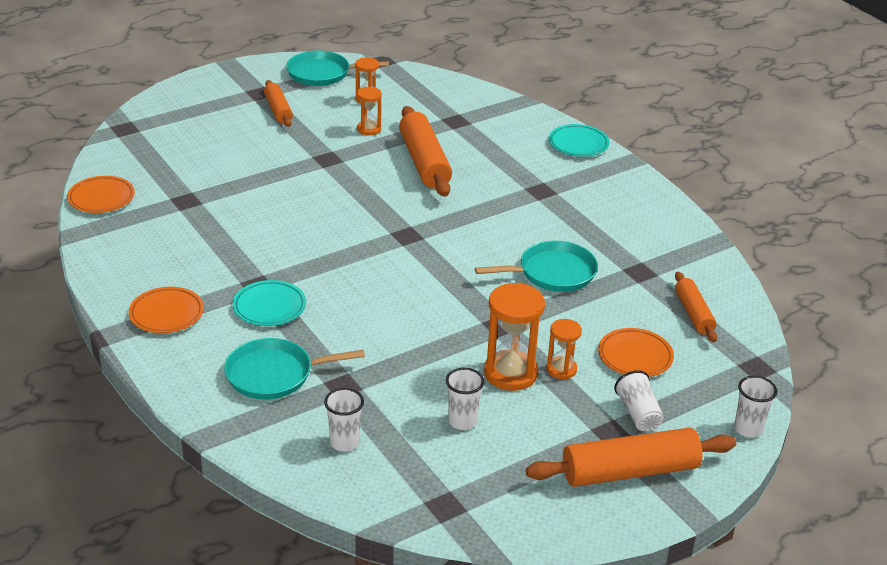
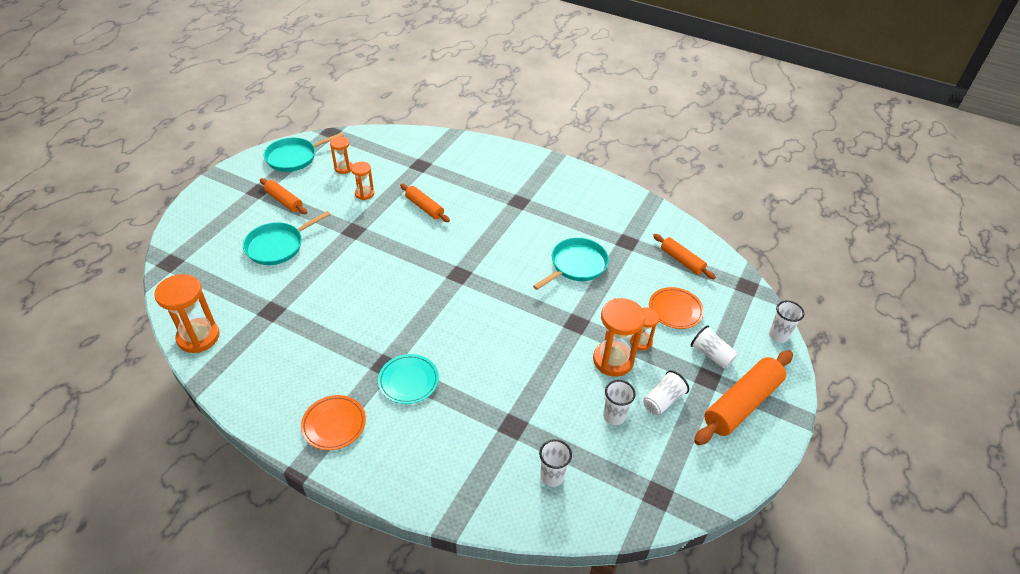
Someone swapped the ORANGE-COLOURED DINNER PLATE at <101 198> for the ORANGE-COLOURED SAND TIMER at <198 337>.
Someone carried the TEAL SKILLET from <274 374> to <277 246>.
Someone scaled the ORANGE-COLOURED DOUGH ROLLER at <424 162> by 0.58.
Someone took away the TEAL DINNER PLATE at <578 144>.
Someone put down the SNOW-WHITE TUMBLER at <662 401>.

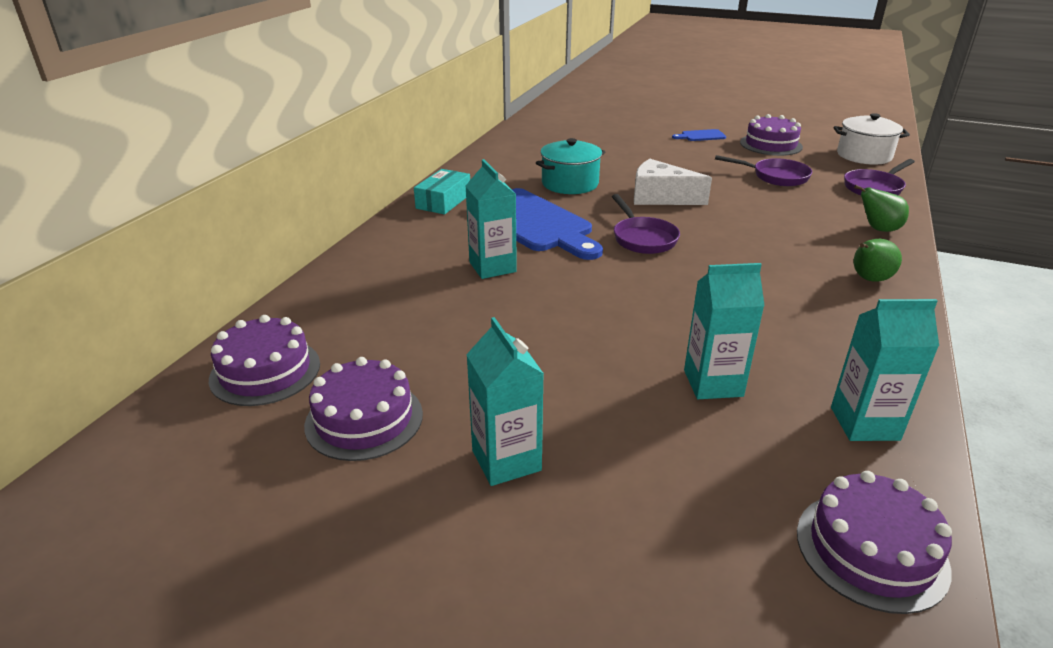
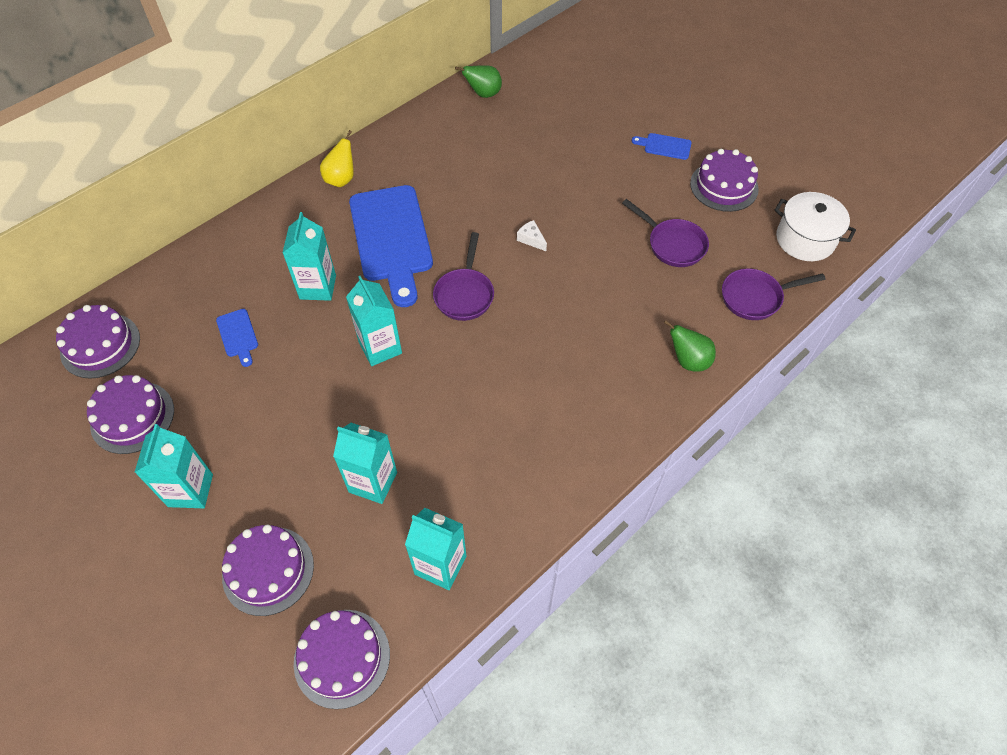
Someone swapped the TEAL BOX at <443 201> for the BRIGHT YELLOW PEAR at <341 179>.
Someone took away the TEAL STOCKPOT at <570 184>.
Someone scaled the SNOW-WHITE PIECE OF CHEESE at <660 197> by 0.45.
Someone carried the EMERALD PEAR from <869 279> to <483 94>.
Someone put down the COBALT BREAD BOARD at <238 335>.
Someone put down the VIOLET LAYER CAKE at <268 570>.
Someone put down the TEAL MILK CARTON at <380 347>.

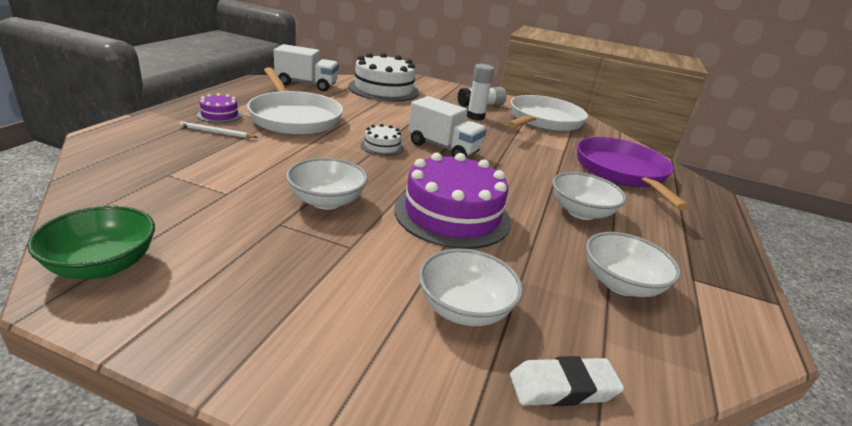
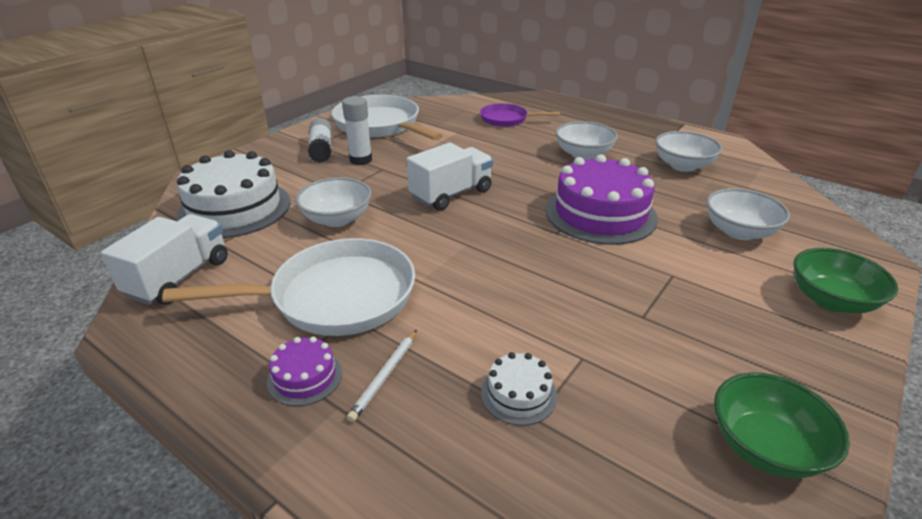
Someone carried the SNOW-WHITE DEEP DISH from <327 201> to <337 219>.
Someone carried the SNOW-WHITE LAYER CAKE from <382 146> to <518 394>.
Someone took away the SNOW-WHITE GUM ERASER at <563 387>.
Someone scaled the VIOLET SKILLET at <622 172> by 0.56.
Someone put down the EMERALD DEEP DISH at <831 300>.

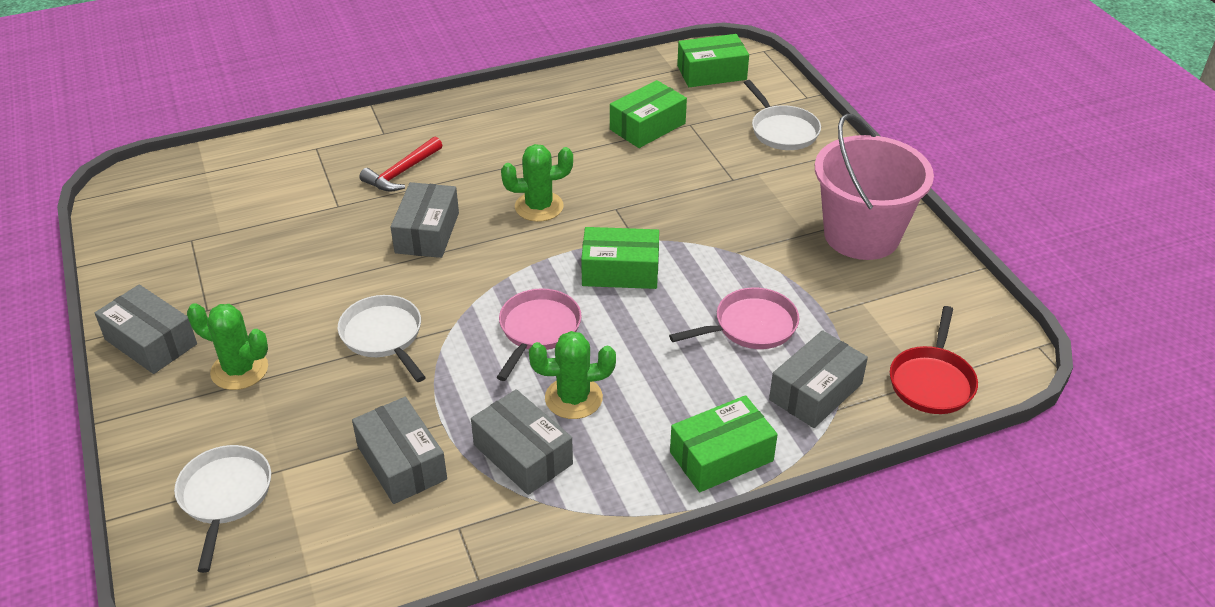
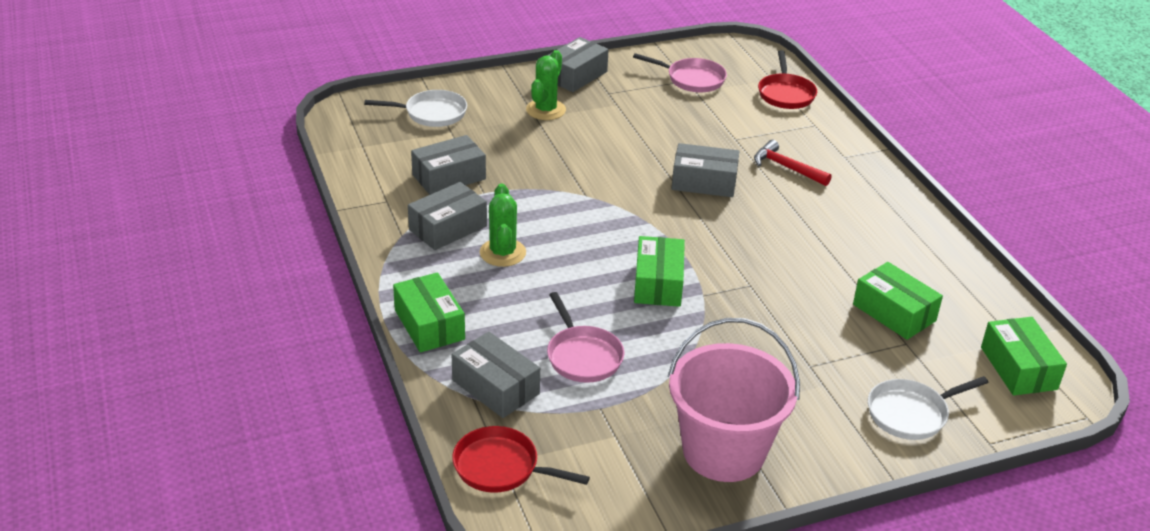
Someone took away the SNOW-WHITE SKILLET at <384 336>.
Someone carried the PINK SKILLET from <538 330> to <692 79>.
Someone took away the EMERALD SAGUARO CACTUS at <539 207>.
Someone put down the RED SKILLET at <786 93>.

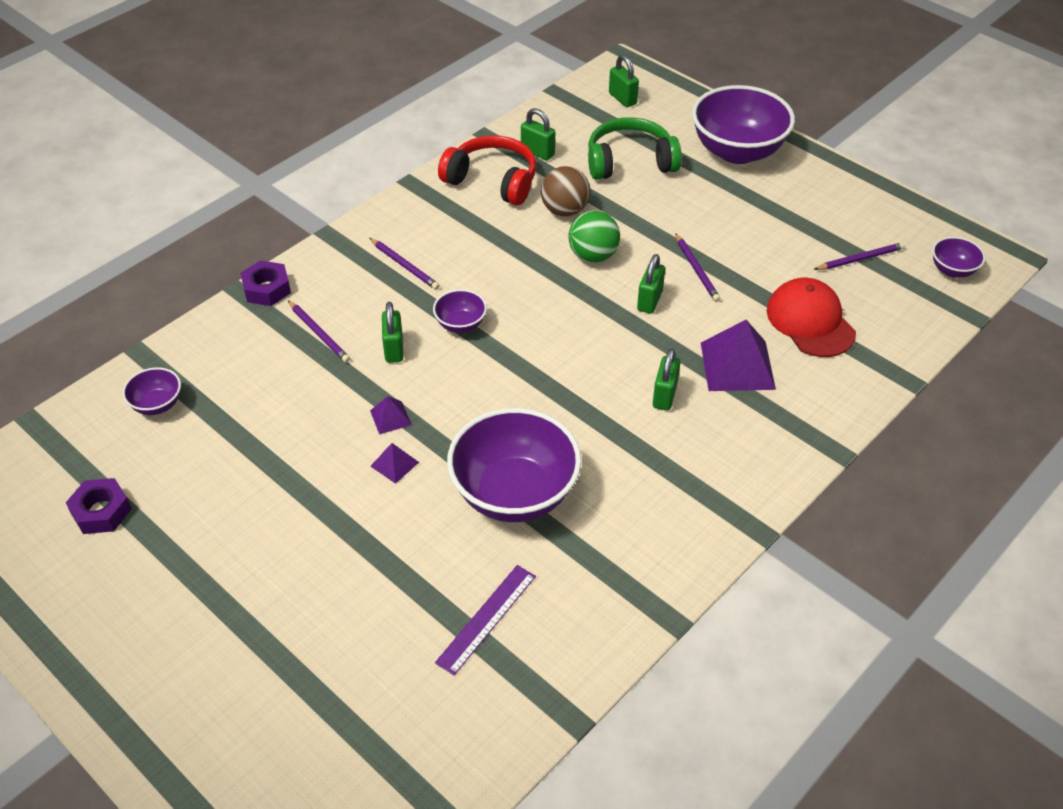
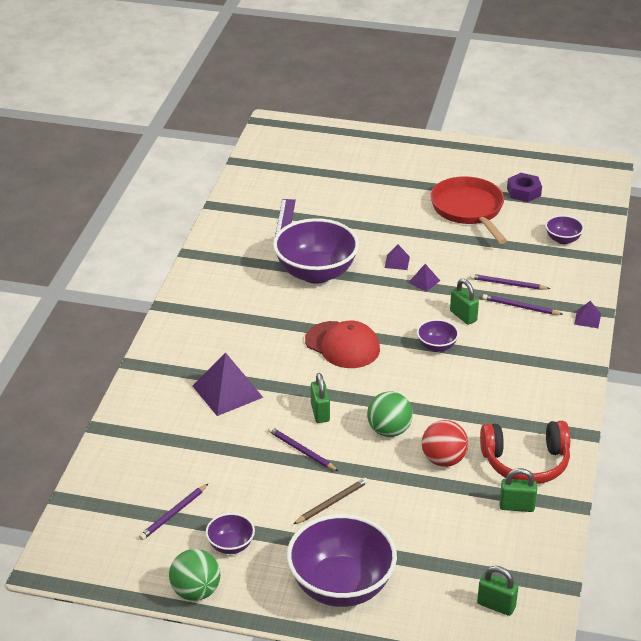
Someone swapped the VIOLET HEXAGON NUT at <267 289> for the VIOLET PYRAMID at <587 319>.
Someone carried the VIOLET PENCIL from <405 265> to <507 284>.
Someone repainted the BROWN BALL at <565 210>, which became the RED BALL at <443 460>.
Someone took away the EMERALD HEADPHONES at <630 162>.
Someone took away the EMERALD LOCK at <664 396>.
Someone carried the RED PEAKED CAP from <810 321> to <342 345>.
Someone carried the VIOLET DEEP DISH from <952 270> to <231 545>.
Someone put down the EMERALD BALL at <196 591>.
Someone put down the BROWN PENCIL at <332 502>.
Someone put down the RED SKILLET at <469 210>.

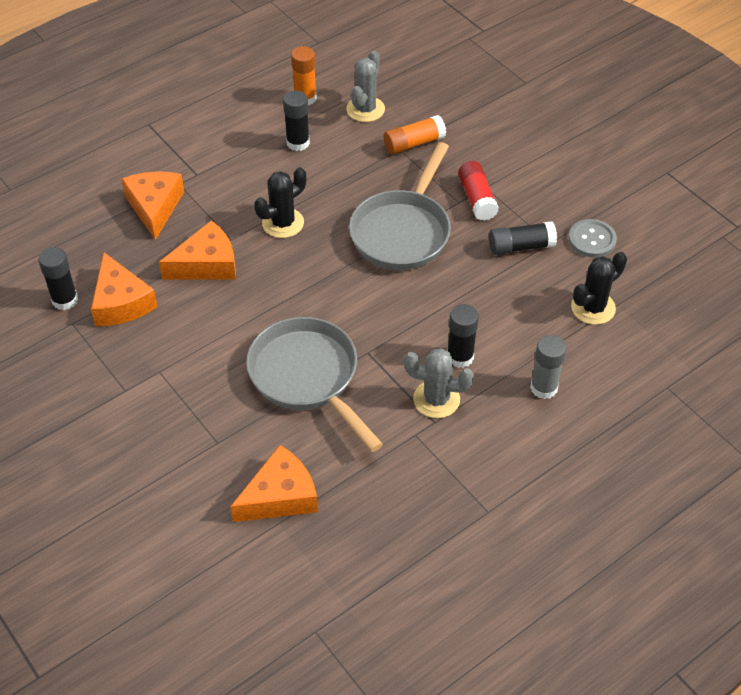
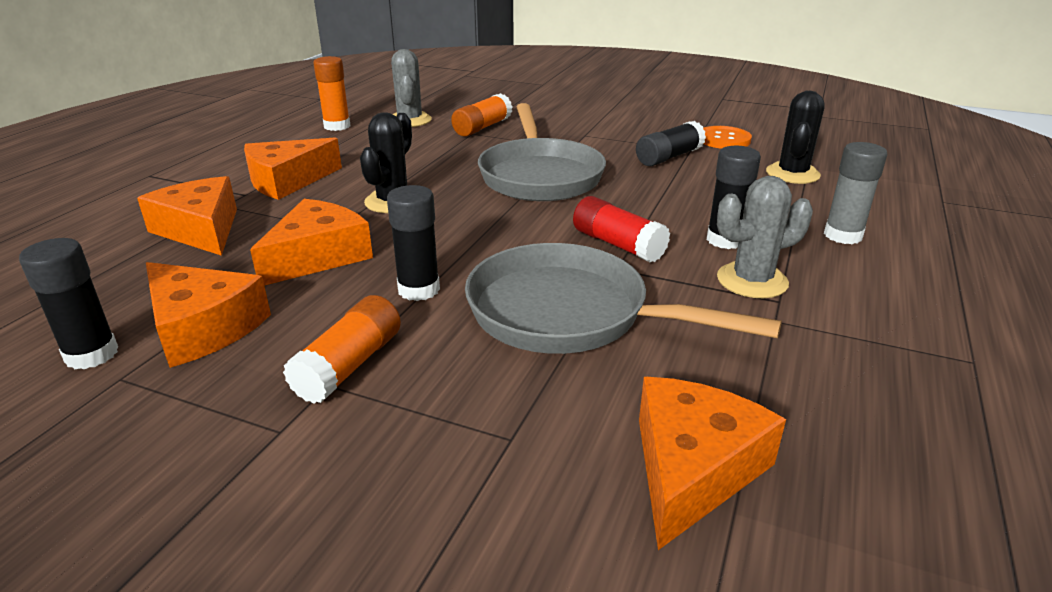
Someone carried the BLACK GLUE from <298 143> to <419 289>.
Someone carried the RED GLUE from <477 198> to <618 244>.
Someone repainted the GRAY SHIRT BUTTON at <592 239>, which became the ORANGE-COLOURED SHIRT BUTTON at <723 139>.
Someone put down the ORANGE-COLOURED PIECE OF CHEESE at <287 181>.
Someone put down the ORANGE-COLOURED GLUE at <349 365>.

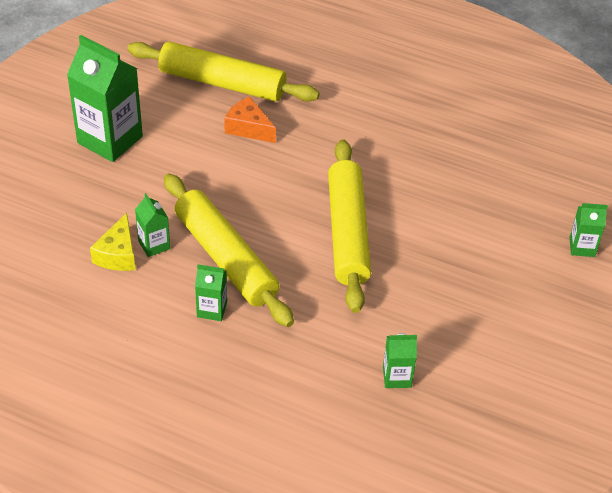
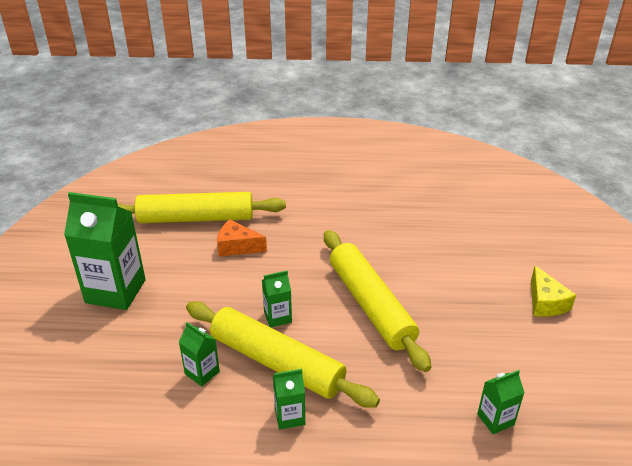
Someone carried the BRIGHT YELLOW PIECE OF CHEESE from <118 254> to <545 302>.
Someone carried the EMERALD MILK CARTON from <582 247> to <277 317>.

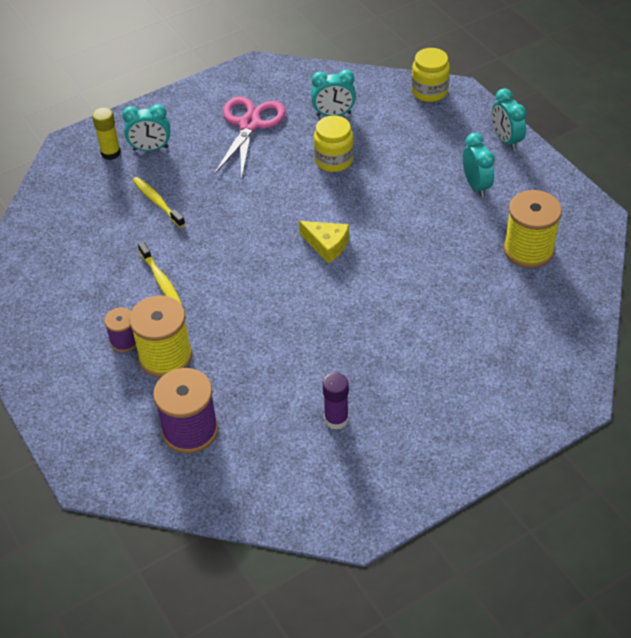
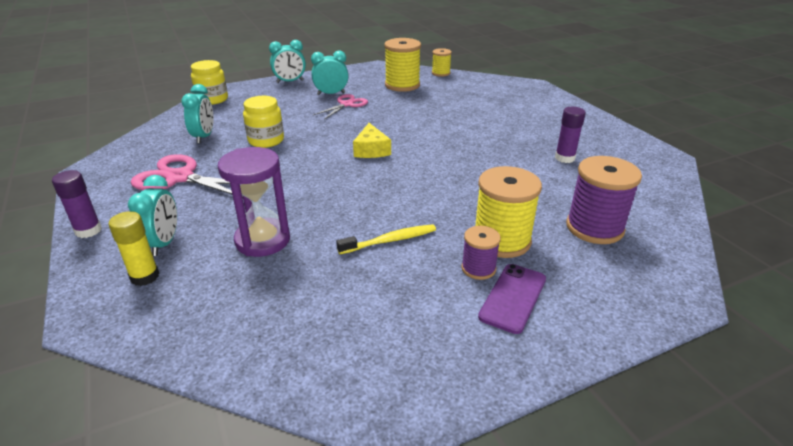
Someone swapped the BRIGHT YELLOW TOOTH BRUSH at <157 202> for the VIOLET SAND TIMER at <262 240>.
Someone rotated the BRIGHT YELLOW PIECE OF CHEESE at <327 245> by 135 degrees clockwise.
Someone put down the VIOLET GLUE at <88 230>.
Someone put down the PINK SCISSORS at <346 104>.
Someone put down the BRIGHT YELLOW SPOOL at <441 73>.
Someone put down the VIOLET SMARTPHONE at <513 298>.

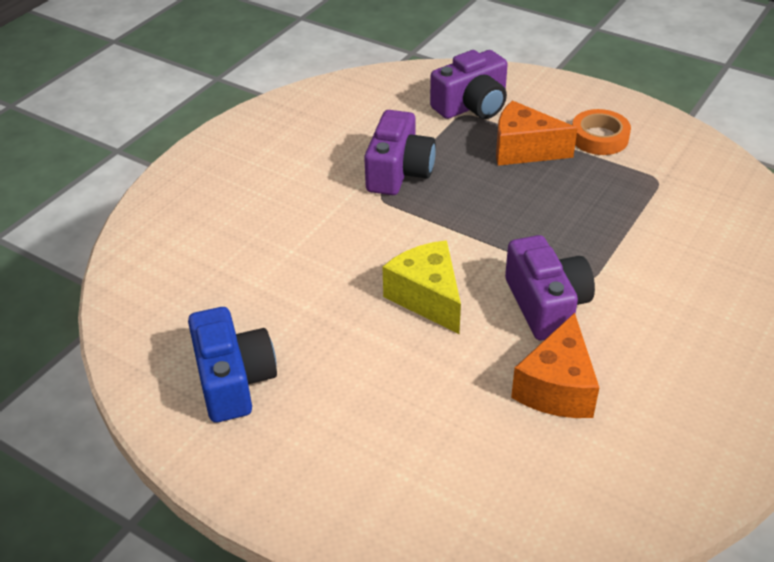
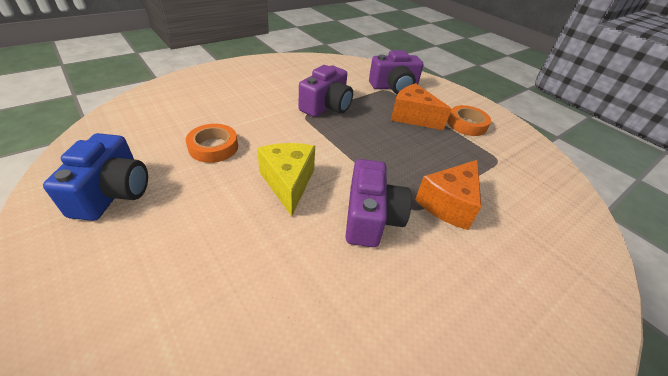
Someone carried the ORANGE-COLOURED PIECE OF CHEESE from <557 387> to <448 204>.
Someone put down the ORANGE-COLOURED ROLL OF TAPE at <213 147>.

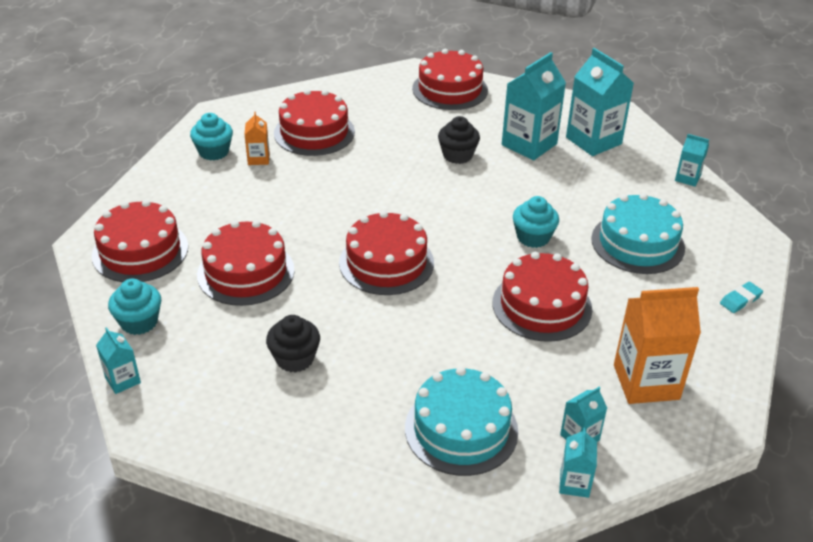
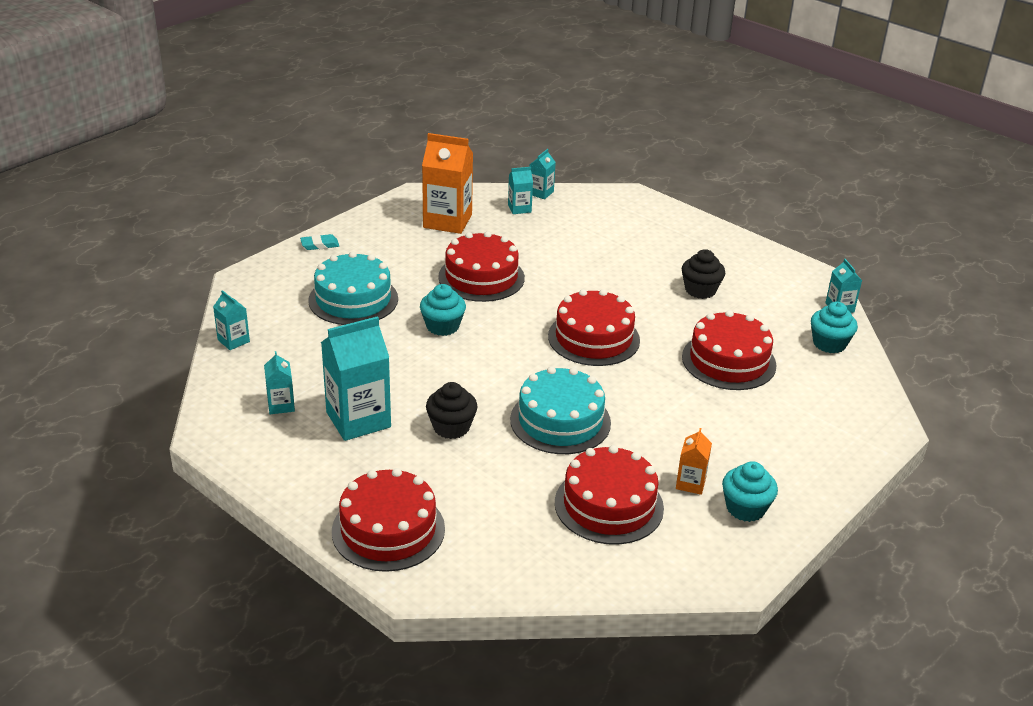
Someone took away the RED LAYER CAKE at <140 251>.
Someone carried the TEAL LAYER CAKE from <461 429> to <560 421>.
Someone scaled the TEAL MILK CARTON at <593 141> by 0.50.

